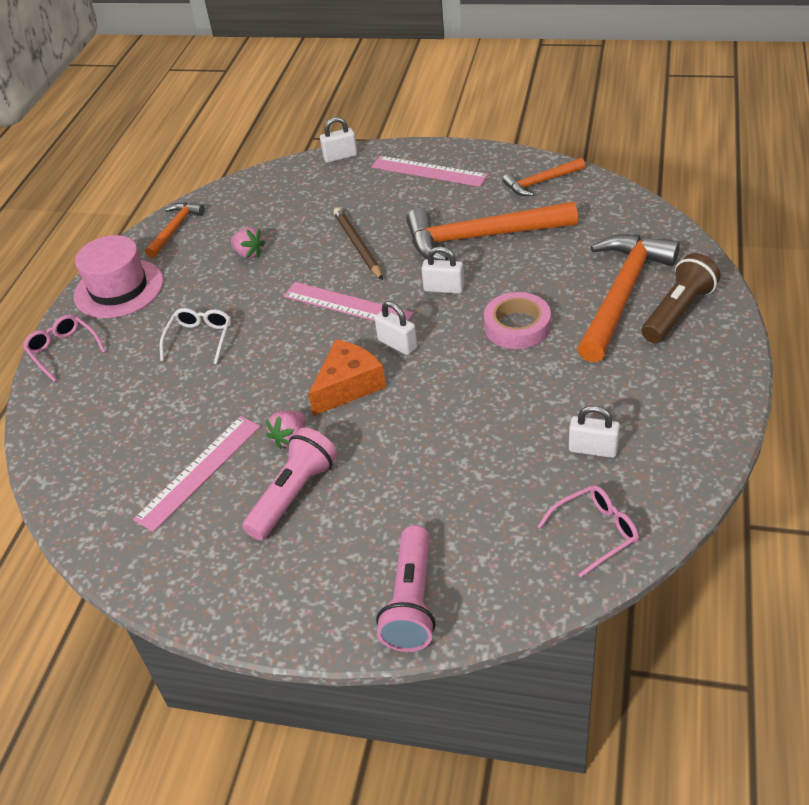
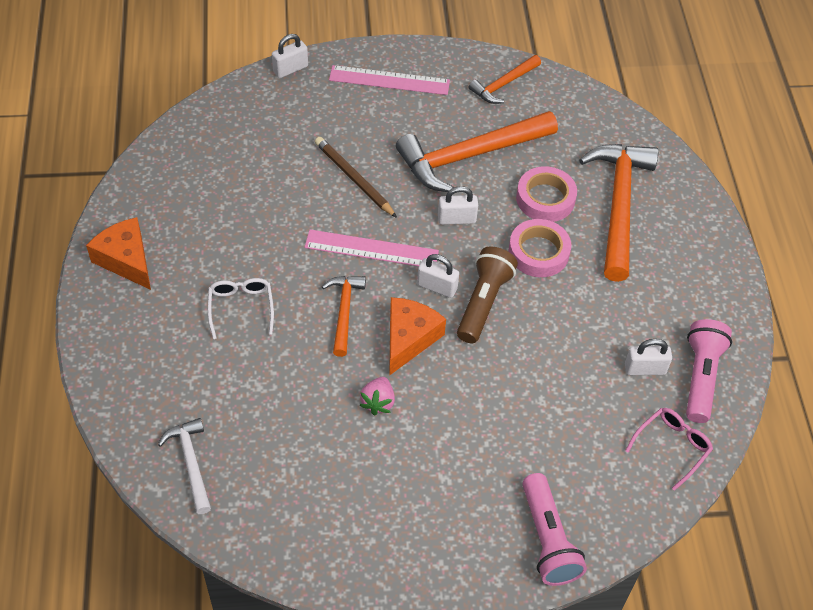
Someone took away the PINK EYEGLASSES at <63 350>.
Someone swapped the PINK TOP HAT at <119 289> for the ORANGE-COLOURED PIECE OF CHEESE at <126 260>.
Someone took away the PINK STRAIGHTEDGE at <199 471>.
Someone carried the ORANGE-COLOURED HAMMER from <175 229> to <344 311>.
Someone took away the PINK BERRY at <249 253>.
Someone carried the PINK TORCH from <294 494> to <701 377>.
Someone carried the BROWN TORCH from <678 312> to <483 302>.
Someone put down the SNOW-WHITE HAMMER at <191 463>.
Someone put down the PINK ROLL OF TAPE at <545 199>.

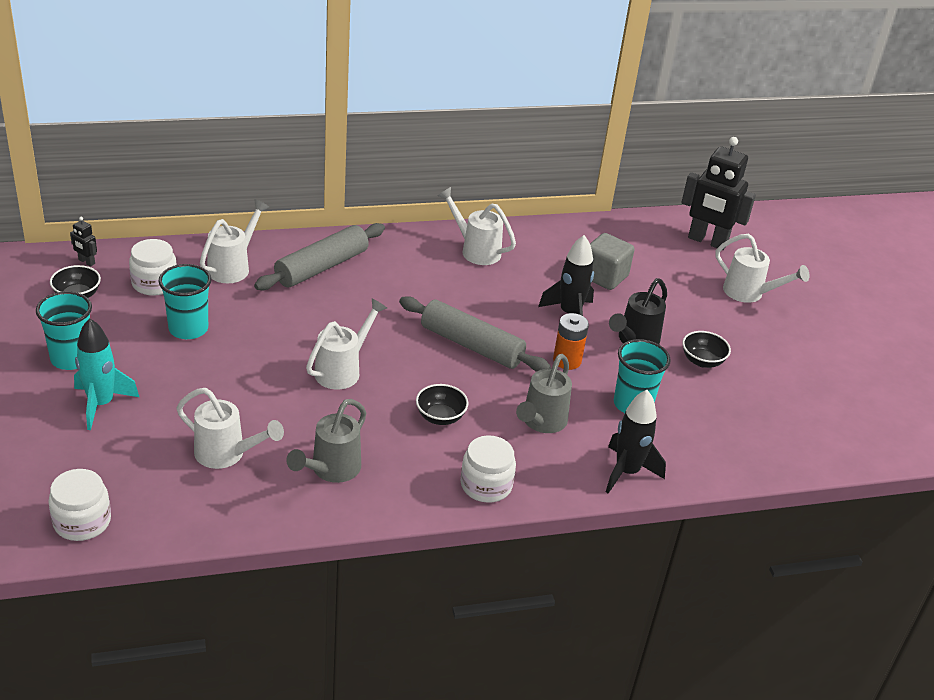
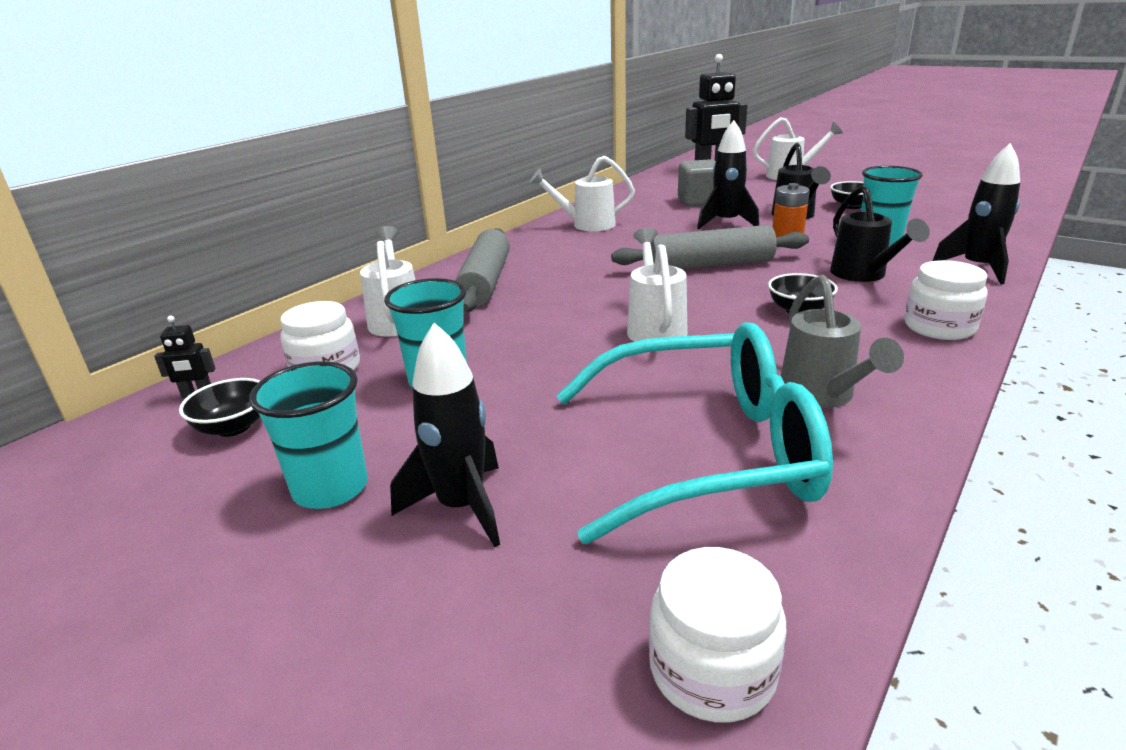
Someone repainted the TEAL ROCKET at <101 404>, which became the BLACK ROCKET at <461 507>.
Someone swapped the SNOW-WHITE SPRINKLING CAN at <227 454> for the TEAL EYEGLASSES at <707 451>.
Someone repainted the GRAY SPRINKLING CAN at <541 422>, which became the BLACK SPRINKLING CAN at <863 275>.

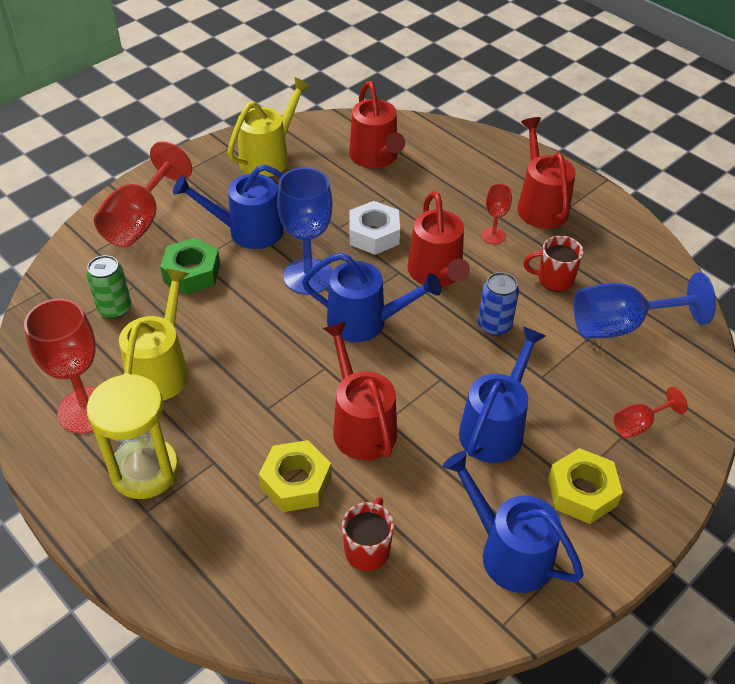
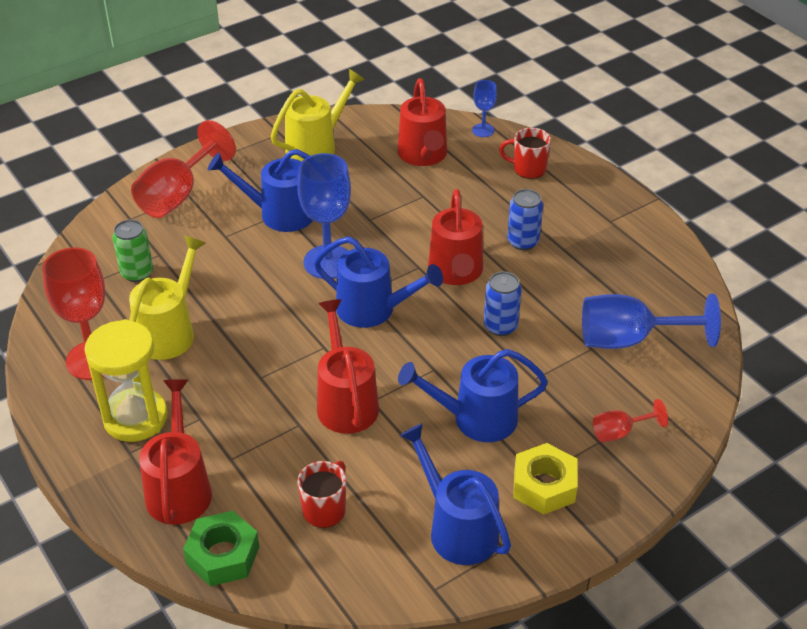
Someone carried the EMERALD HEXAGON NUT from <192 273> to <223 555>.
Someone took away the BRIGHT YELLOW HEXAGON NUT at <296 482>.
Someone took away the SNOW-WHITE HEXAGON NUT at <374 234>.
Someone rotated the COBALT SPRINKLING CAN at <495 427> by 135 degrees counterclockwise.
Someone swapped the RED GOBLET at <493 235> for the COBALT SODA CAN at <523 242>.
Someone carried the RED SPRINKLING CAN from <540 205> to <179 488>.
Someone carried the RED TEA MUG from <554 279> to <528 169>.
Someone put down the COBALT GOBLET at <483 130>.

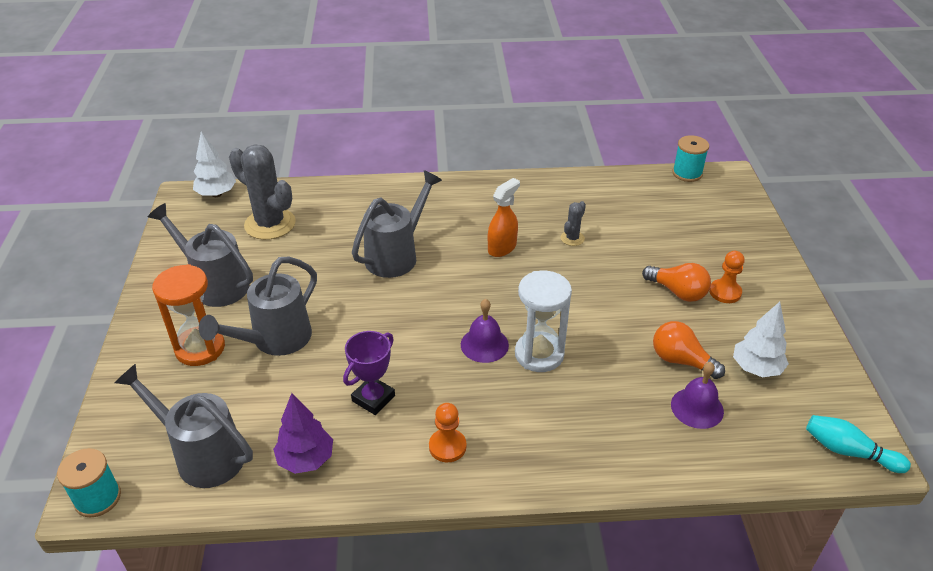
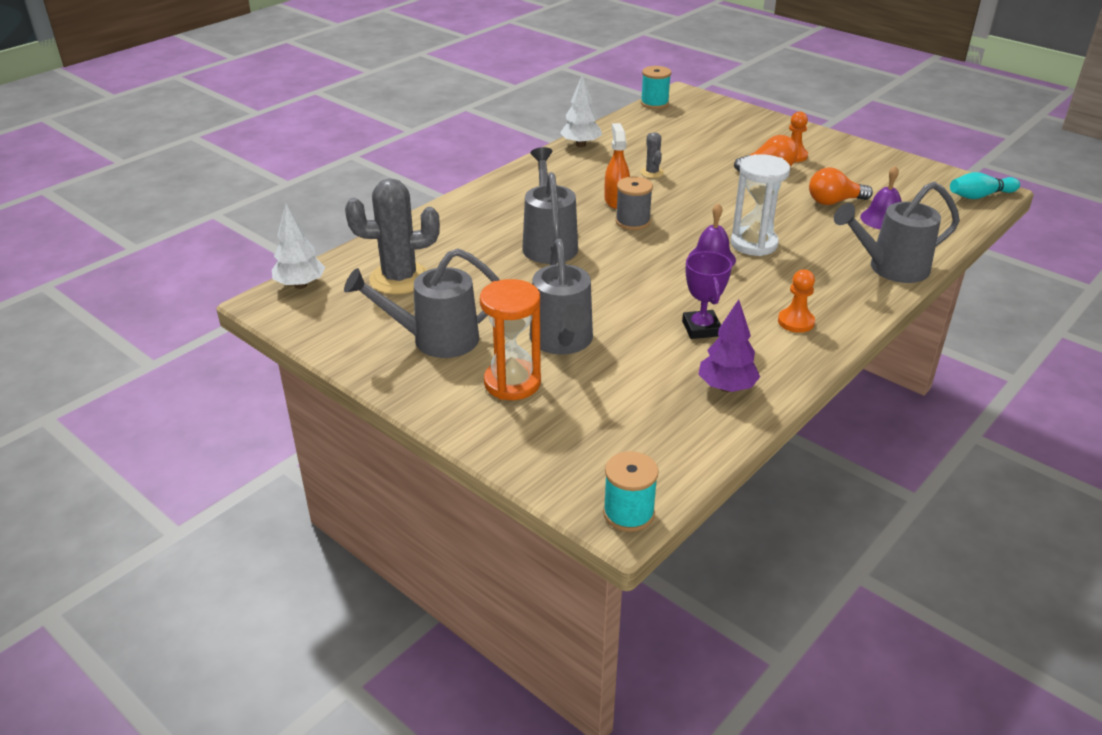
Someone carried the GRAY SPRINKLING CAN from <202 455> to <890 268>.
Someone carried the SNOW-WHITE FIR TREE from <756 368> to <581 145>.
Someone put down the GRAY SPOOL at <632 222>.

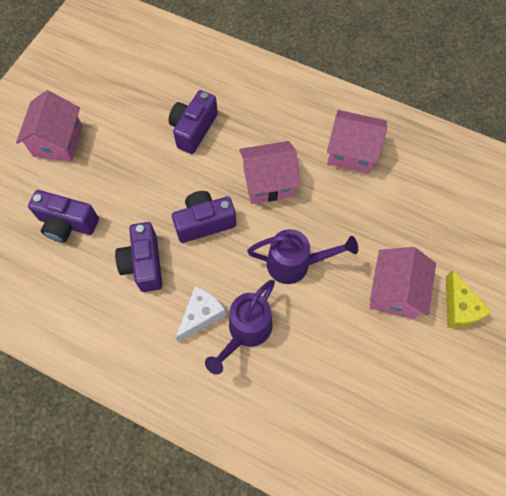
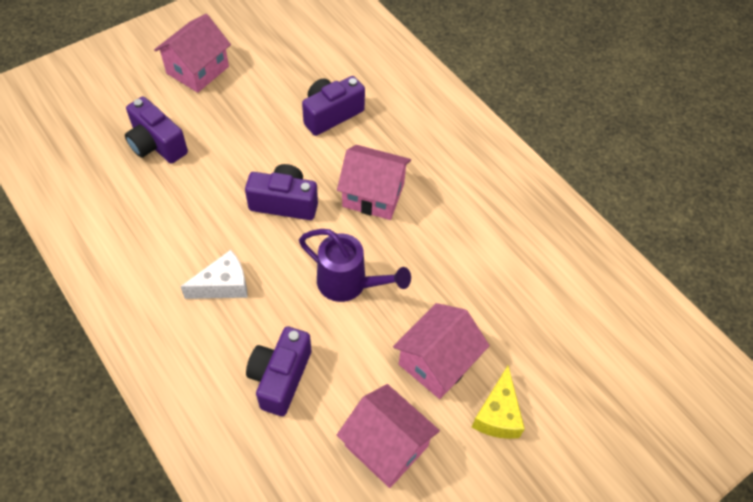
Someone carried the VIOLET COMPACT CAMERA from <144 264> to <280 377>.
Someone took away the VIOLET SPRINKLING CAN at <246 331>.
Someone carried the PINK TOY HOUSE from <352 152> to <386 446>.

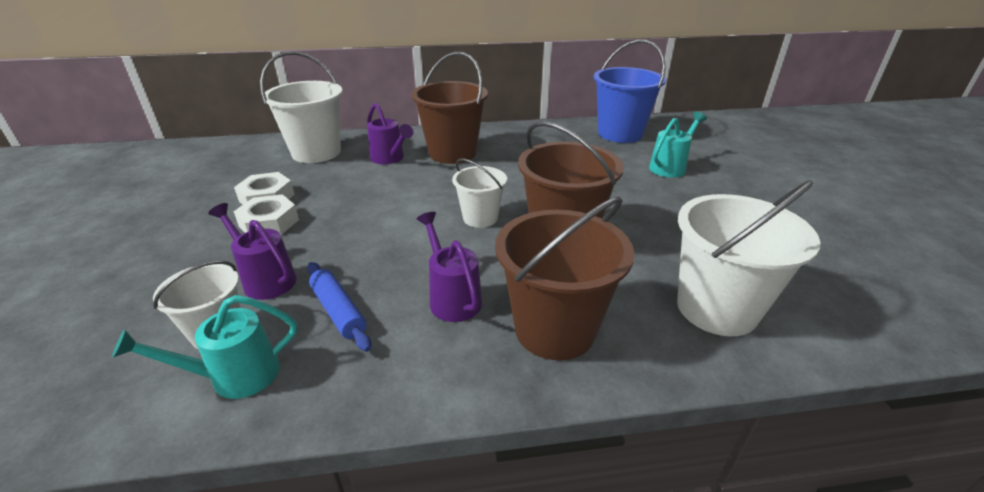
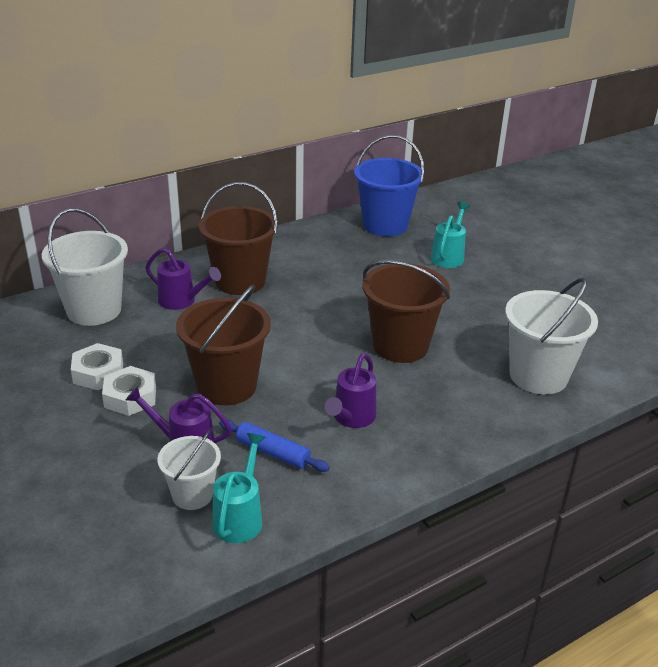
Someone rotated the TEAL SPRINKLING CAN at <234 376> by 150 degrees clockwise.
Someone rotated the VIOLET SPRINKLING CAN at <452 297> by 105 degrees counterclockwise.
Someone took away the SNOW-WHITE BUCKET at <480 218>.
Someone carried the BROWN BUCKET from <555 329> to <226 386>.

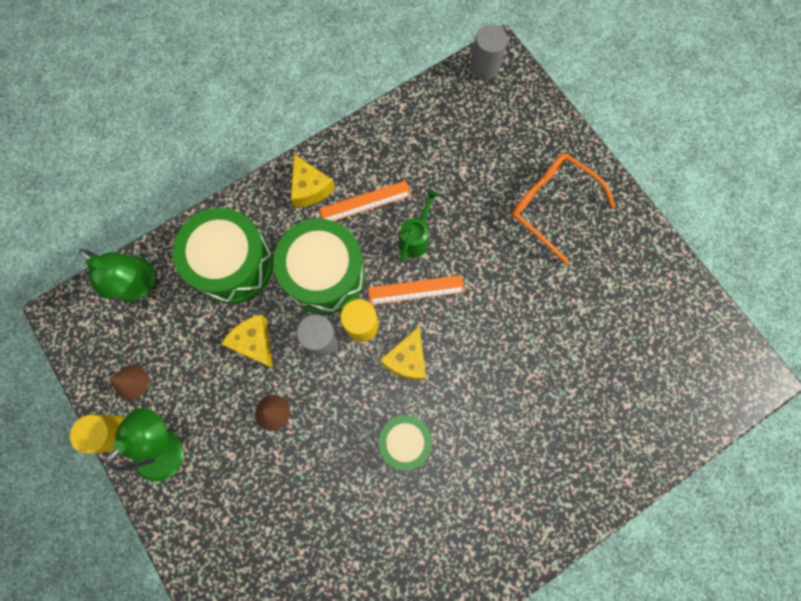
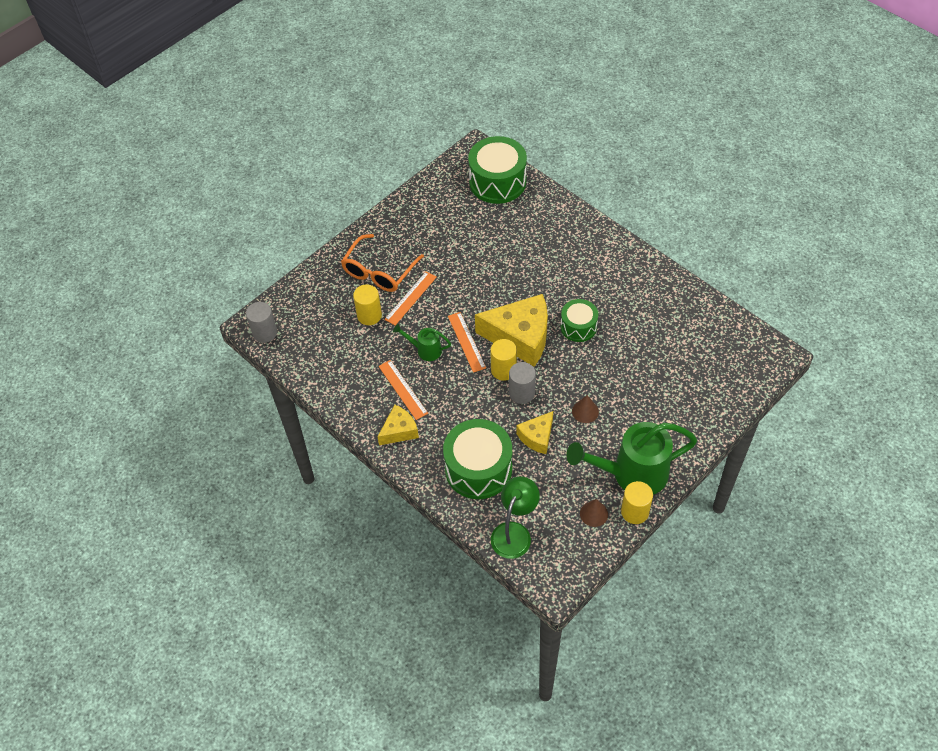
Someone swapped the EMERALD READING LAMP at <167 445> for the EMERALD SPRINKLING CAN at <632 474>.
Someone carried the EMERALD TOY DRUM from <324 275> to <497 182>.
Someone scaled the BRIGHT YELLOW PIECE OF CHEESE at <407 359> by 1.88.
Someone put down the BRIGHT YELLOW CYLINDER SHAPE at <369 315>.
Someone put down the ORANGE-COLOURED STRAIGHTEDGE at <410 298>.

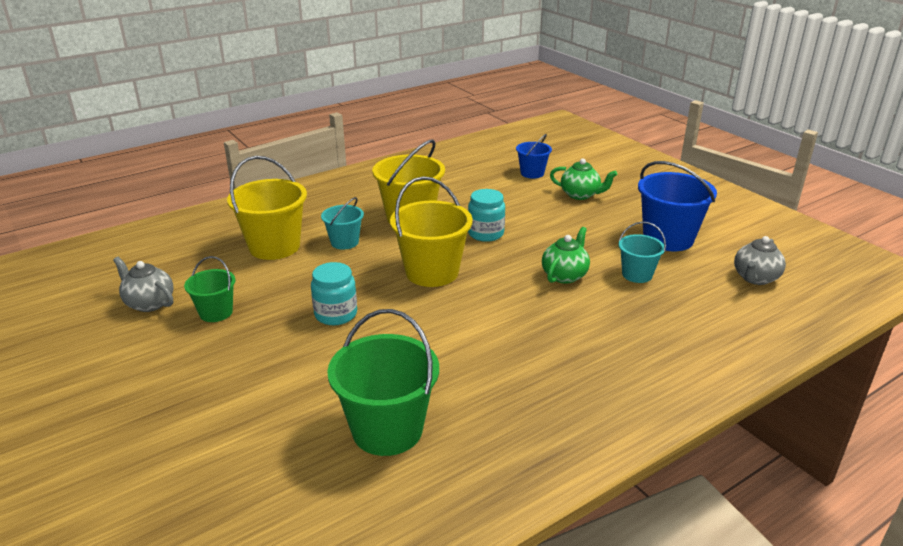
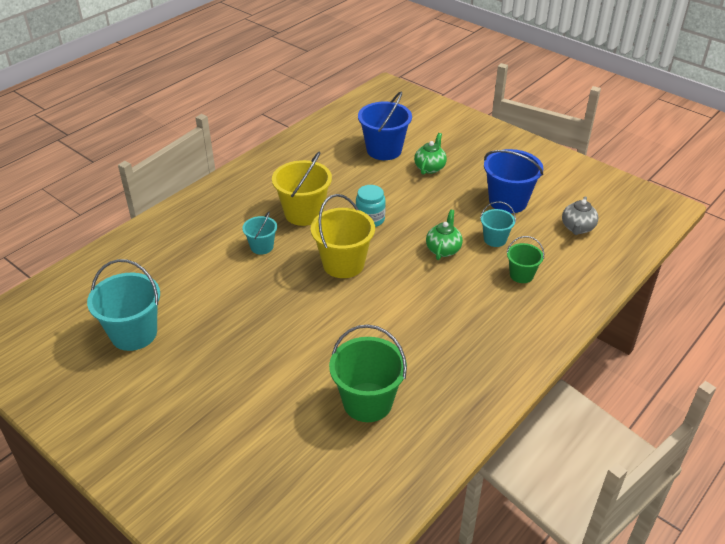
Someone swapped the GRAY CHINA TEAPOT at <149 303> for the TEAL BUCKET at <134 333>.
Someone carried the EMERALD BUCKET from <216 312> to <521 275>.
Someone took away the BRIGHT YELLOW BUCKET at <274 246>.
Someone took away the TEAL JAR at <336 314>.
Someone scaled the COBALT BUCKET at <532 173> by 1.79.
Someone rotated the EMERALD CHINA TEAPOT at <580 195> by 75 degrees counterclockwise.

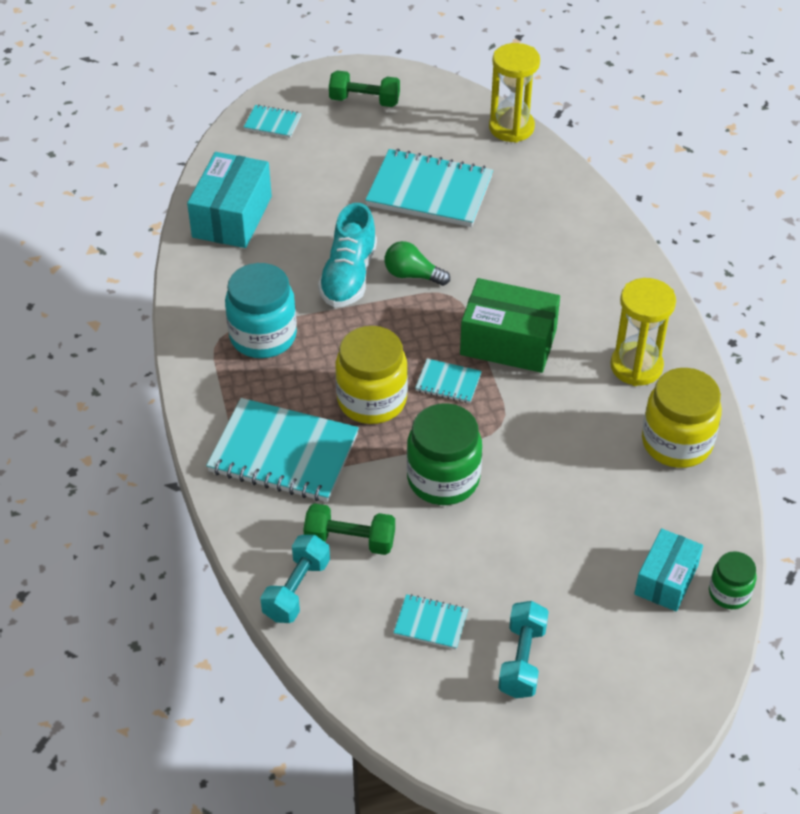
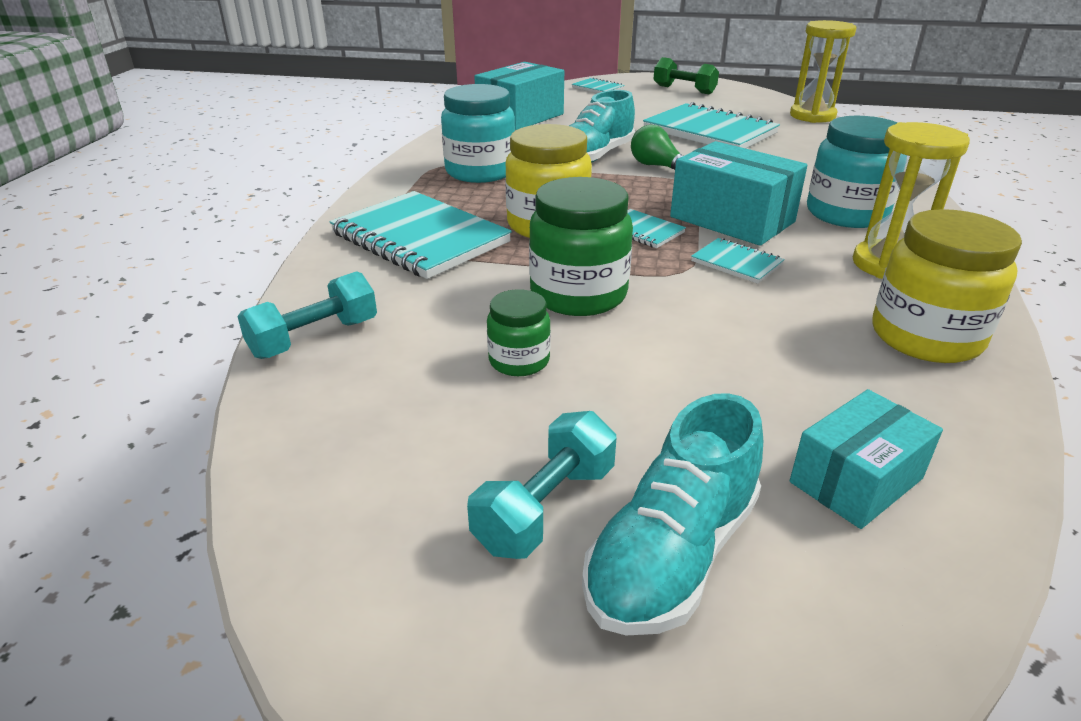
Someone took away the EMERALD FREE WEIGHT at <350 540>.
Someone carried the TEAL NOTEPAD from <431 623> to <736 263>.
Someone repainted the EMERALD BOX at <508 342>, which became the TEAL BOX at <732 219>.
Someone carried the EMERALD JAR from <729 593> to <519 361>.
Someone put down the TEAL SHOE at <672 555>.
Someone put down the TEAL JAR at <846 214>.

